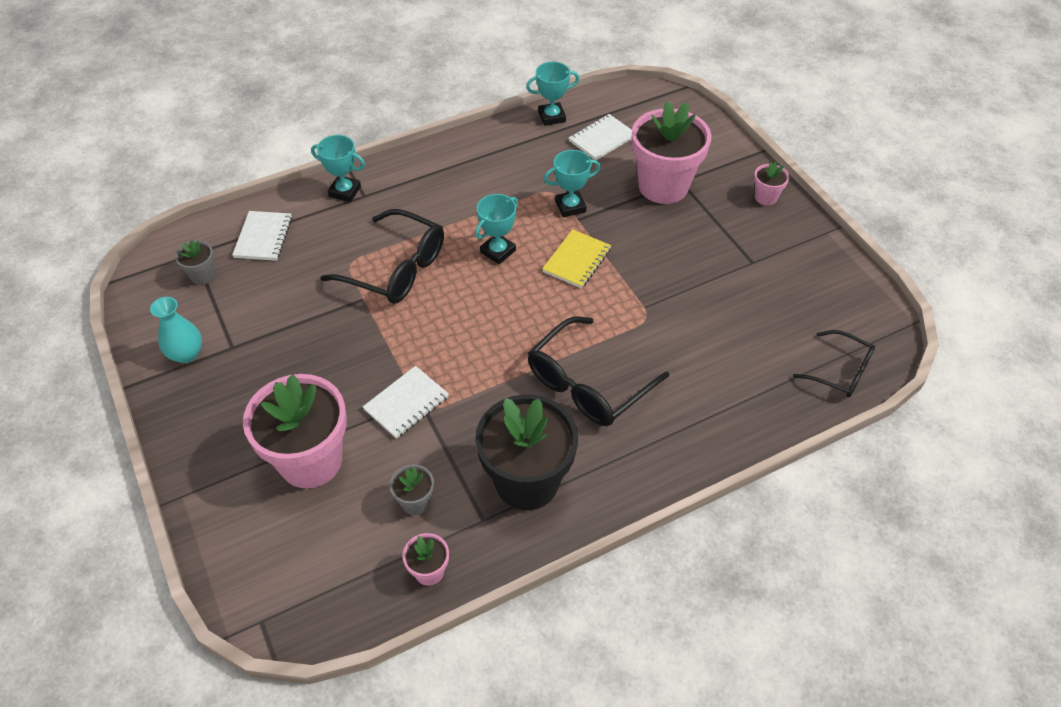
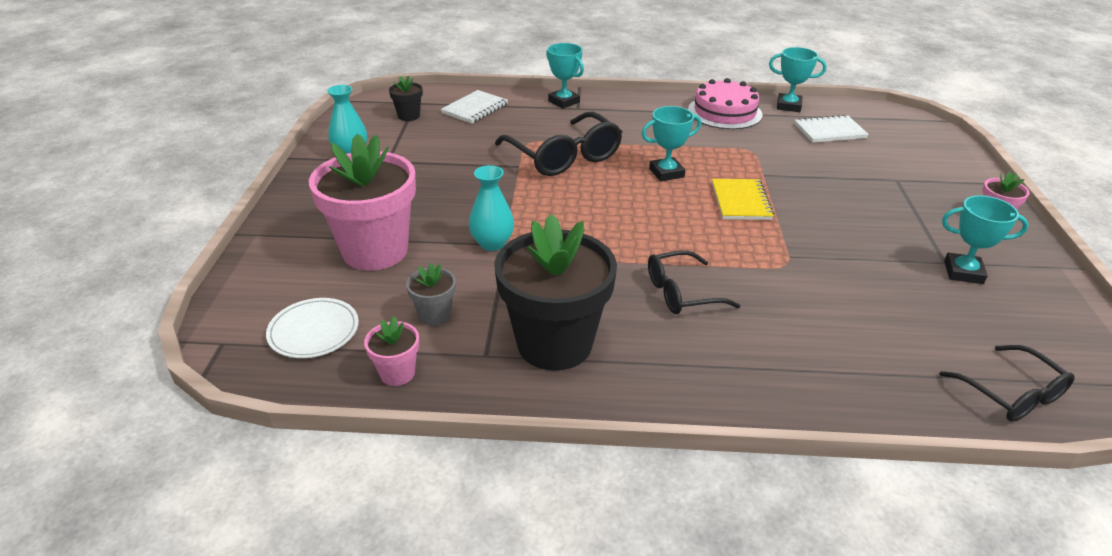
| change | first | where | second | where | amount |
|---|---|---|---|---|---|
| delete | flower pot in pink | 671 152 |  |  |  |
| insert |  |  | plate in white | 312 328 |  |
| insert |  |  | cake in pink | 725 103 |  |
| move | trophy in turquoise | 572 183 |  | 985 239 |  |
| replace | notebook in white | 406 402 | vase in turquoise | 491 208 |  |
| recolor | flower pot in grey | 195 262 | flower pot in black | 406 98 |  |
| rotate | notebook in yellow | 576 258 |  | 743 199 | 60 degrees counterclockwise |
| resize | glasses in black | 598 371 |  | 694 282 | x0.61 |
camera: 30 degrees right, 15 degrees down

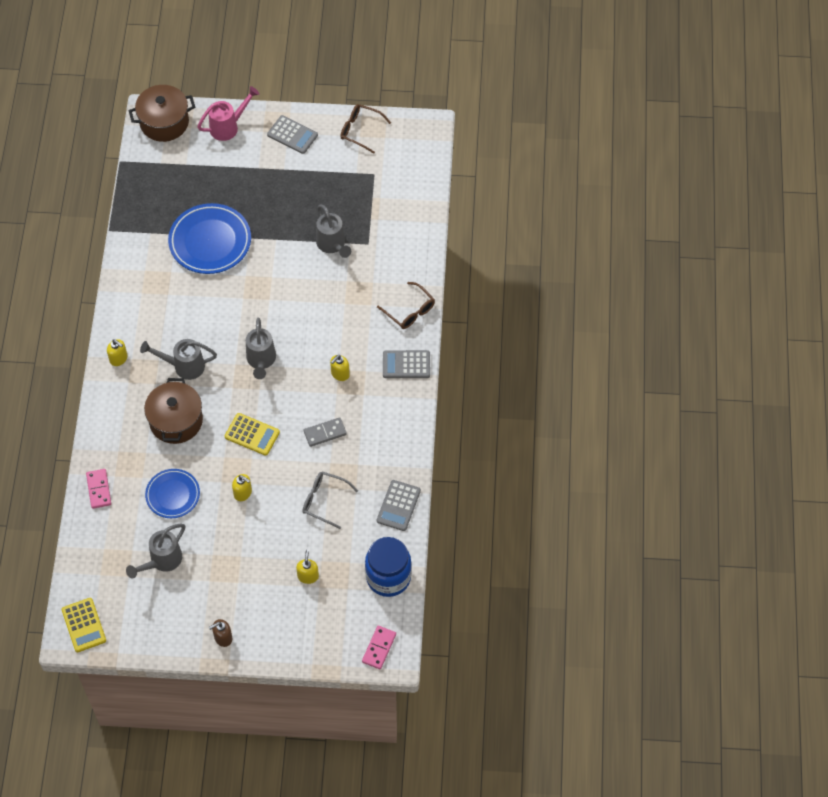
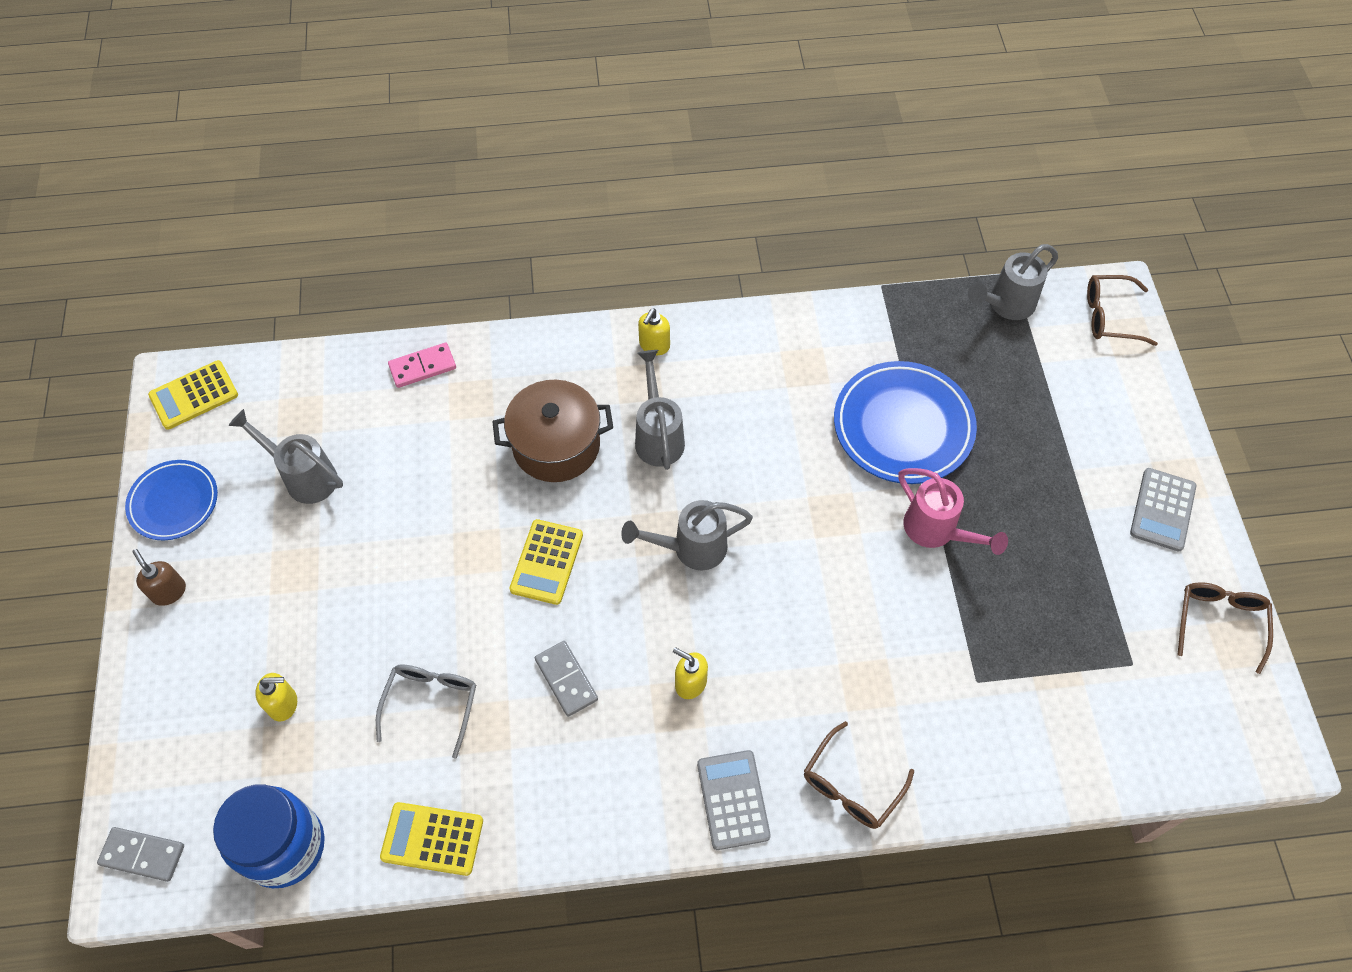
| change | first | where | second | where | amount |
|---|---|---|---|---|---|
| delete | soap dispenser in yellow | 242 487 |  |  |  |
| move | plate in blue | 172 493 |  | 171 500 |  |
| move | watering can in pink | 228 113 |  | 953 511 |  |
| move | watering can in grey | 333 231 |  | 1013 282 |  |
| replace | pot in brown | 161 113 | glasses in brown | 1122 310 |  |
| recolor | domino in pink | 379 647 | domino in grey | 140 854 |  |
| recolor | calculator in grey | 399 505 | calculator in yellow | 431 839 |  |
camera: 80 degrees right, 0 degrees up

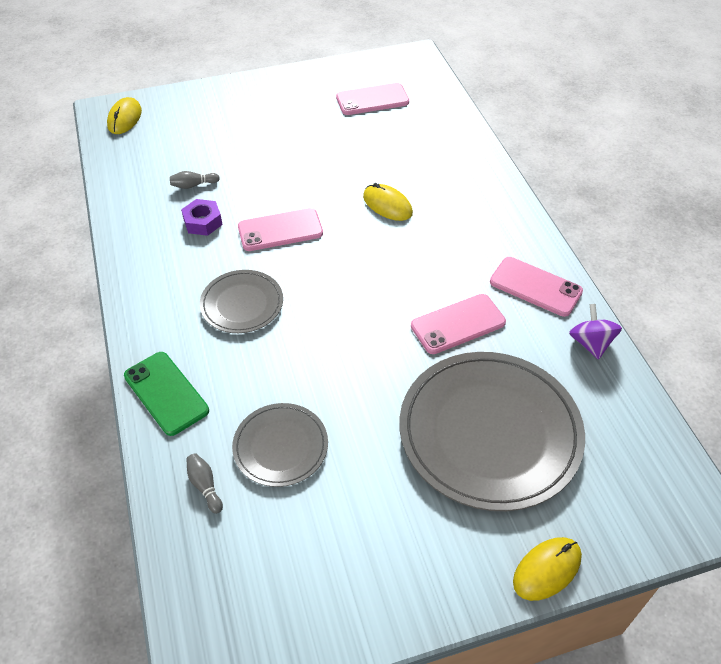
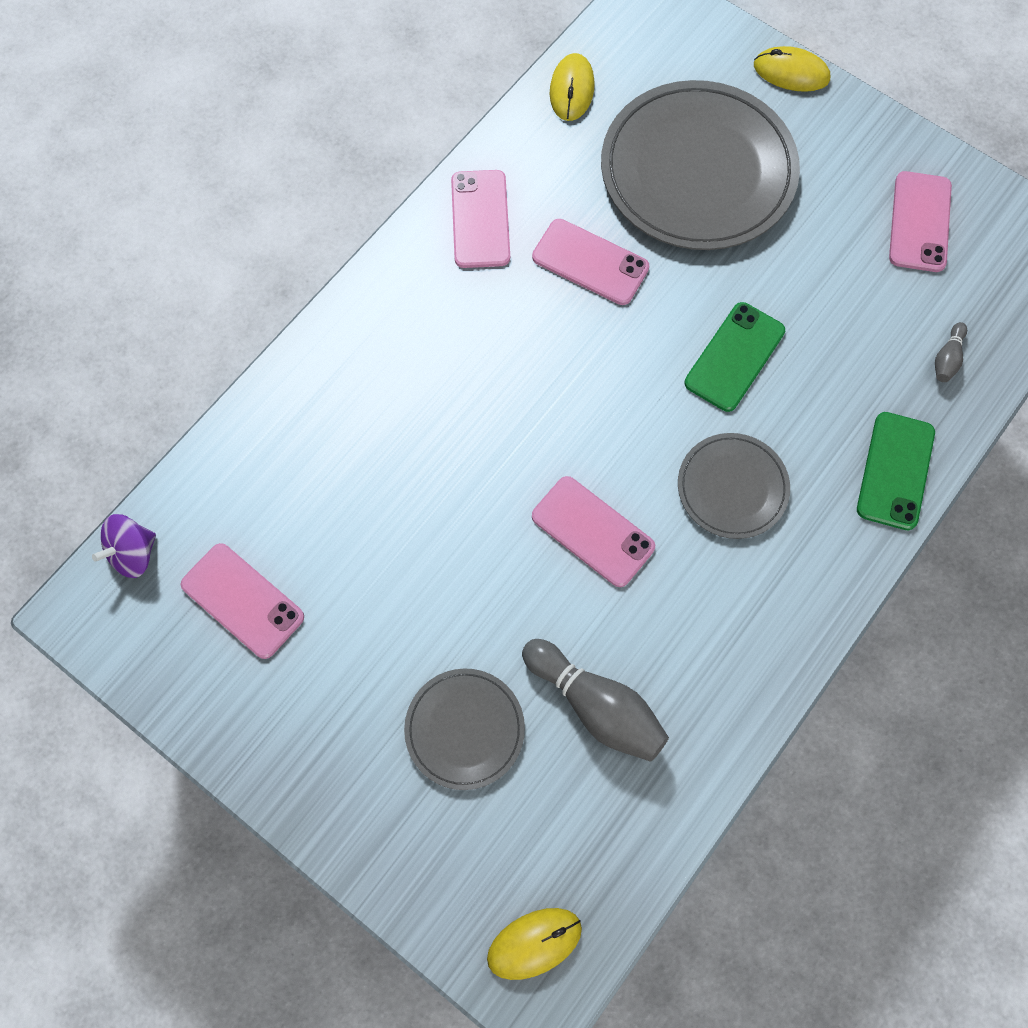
| change | first | where | second | where | amount |
|---|---|---|---|---|---|
| delete | nut in purple | 202 217 |  |  |  |
| insert |  |  | phone in green | 734 357 |  |
| insert |  |  | phone in pink | 920 221 |  |
| move | plate in grey | 280 445 |  | 464 729 |  |
| move | mouse in yellow | 388 202 |  | 572 87 |  |
| move | spinning top in purple | 595 332 |  | 124 546 |  |
| resize | bowling pin in grey | 195 180 |  | 595 700 | x2.11 |
camera: 125 degrees left, 20 degrees up

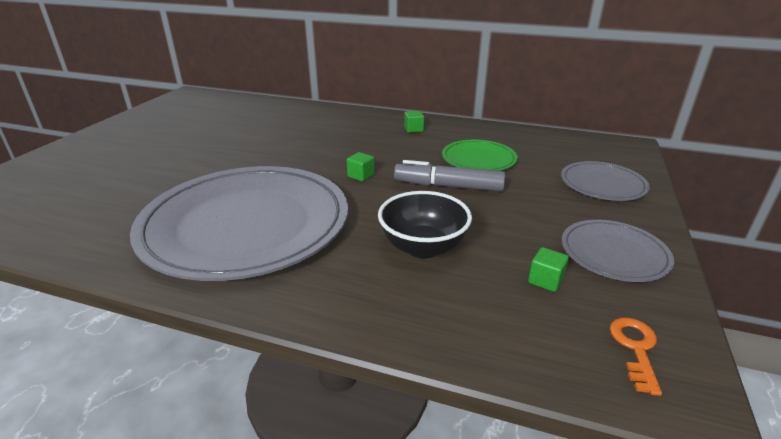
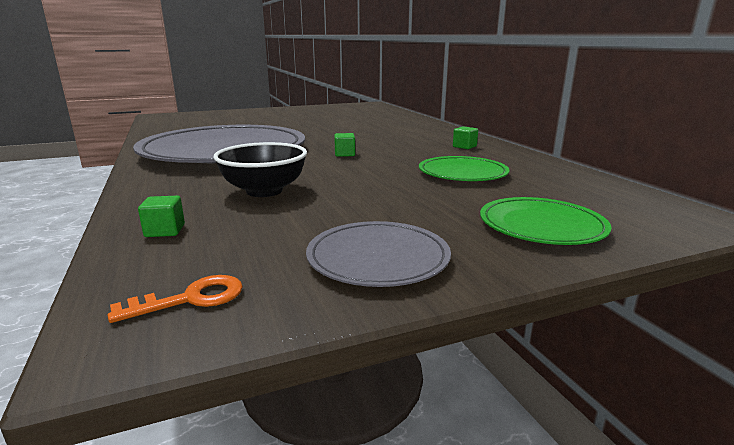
| change | first | where | second | where | amount |
|---|---|---|---|---|---|
| delete | marker in grey | 450 175 |  |  |  |
| move | cube in green | 548 269 |  | 161 216 |  |
| recolor | plate in grey | 605 181 | plate in green | 546 221 |  |
camera: 50 degrees right, 10 degrees down

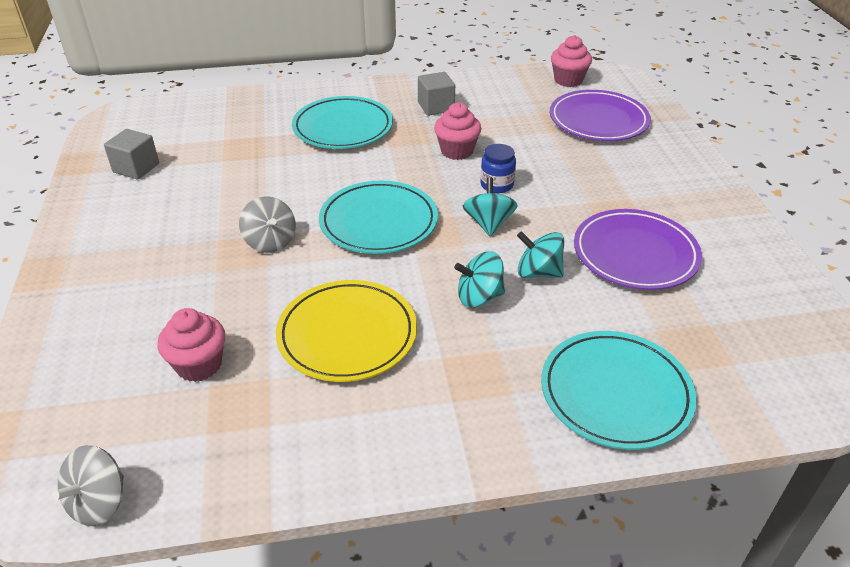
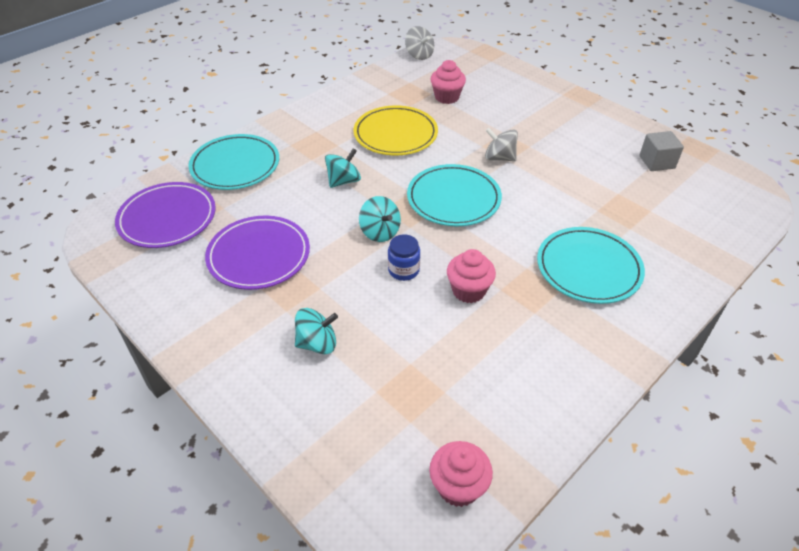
| change | first | where | second | where | amount |
|---|---|---|---|---|---|
| delete | cube in grey | 436 94 |  |  |  |
| move | spinning top in turquoise | 540 254 |  | 316 331 |  |
| move | plate in purple | 600 115 |  | 165 215 |  |
| rotate | spinning top in grey | 88 485 |  | 419 43 | 150 degrees clockwise |
camera: 145 degrees right, 5 degrees up

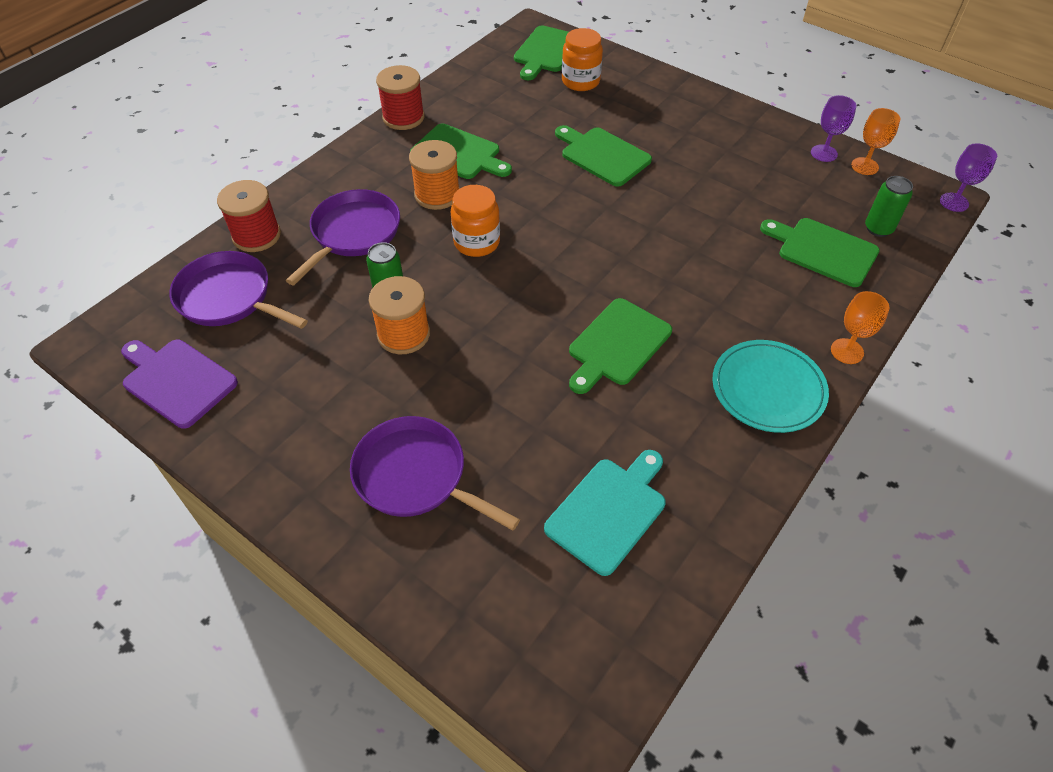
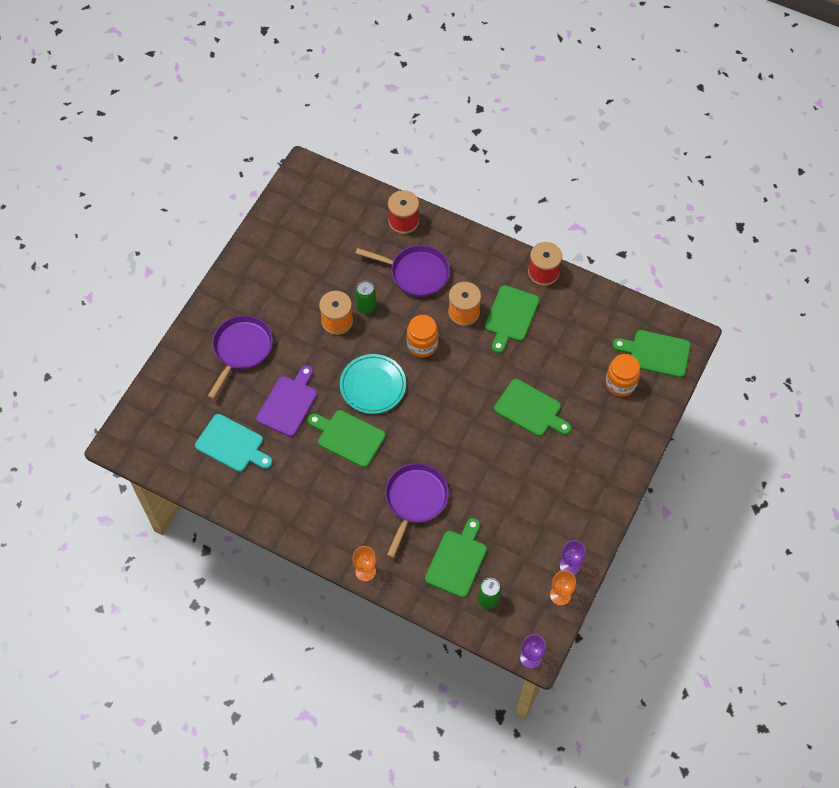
| change | first | where | second | where | amount |
|---|---|---|---|---|---|
| move | cutting board in purple | 179 384 |  | 286 401 |  |
| move | pan in purple | 238 290 |  | 417 510 |  |
| move | plate in turquoise | 770 386 |  | 373 384 |  |
| rotate | cutting board in green | 603 156 |  | 532 407 | 90 degrees clockwise |
camera: 80 degrees right, 10 degrees up

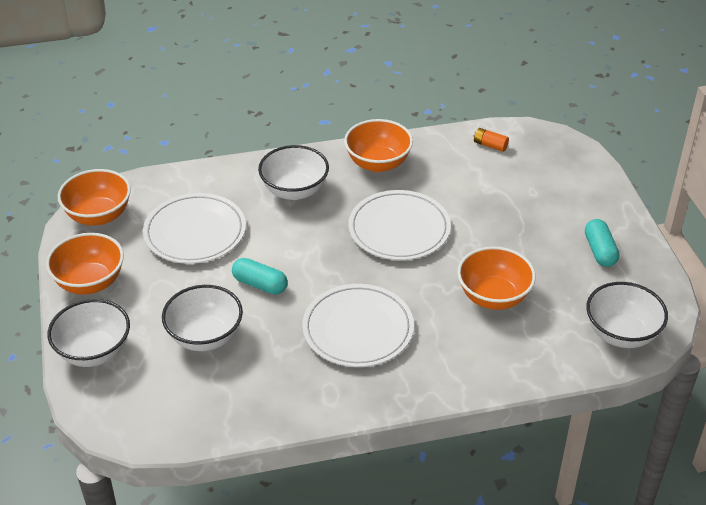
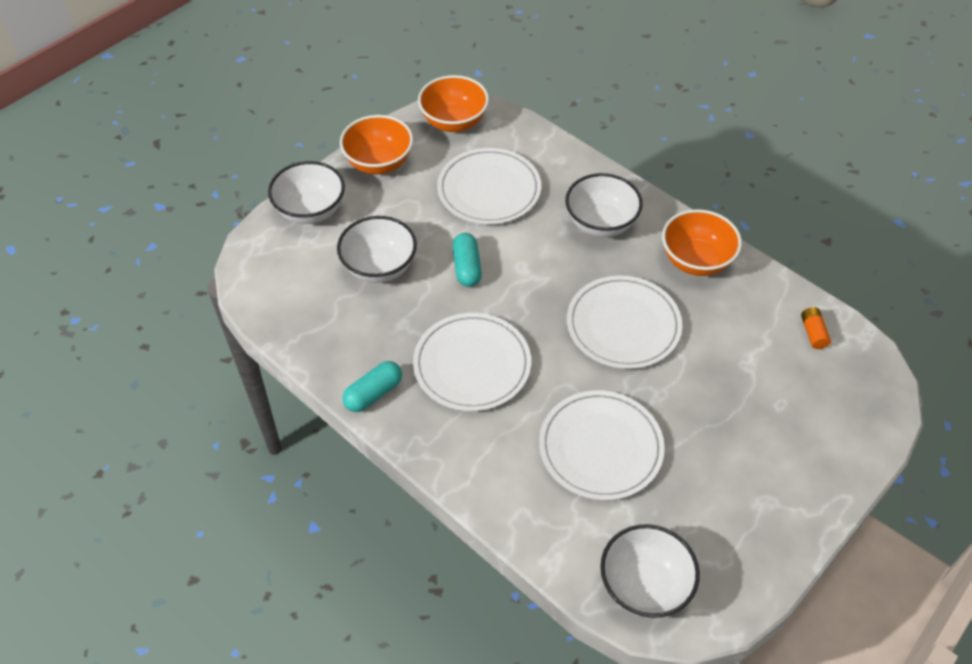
| change | first | where | second | where | amount |
|---|---|---|---|---|---|
| move | capsule in turquoise | 602 243 |  | 372 386 |  |
| replace | bowl in orange | 496 278 | plate in white | 602 445 |  |
camera: 55 degrees right, 10 degrees up

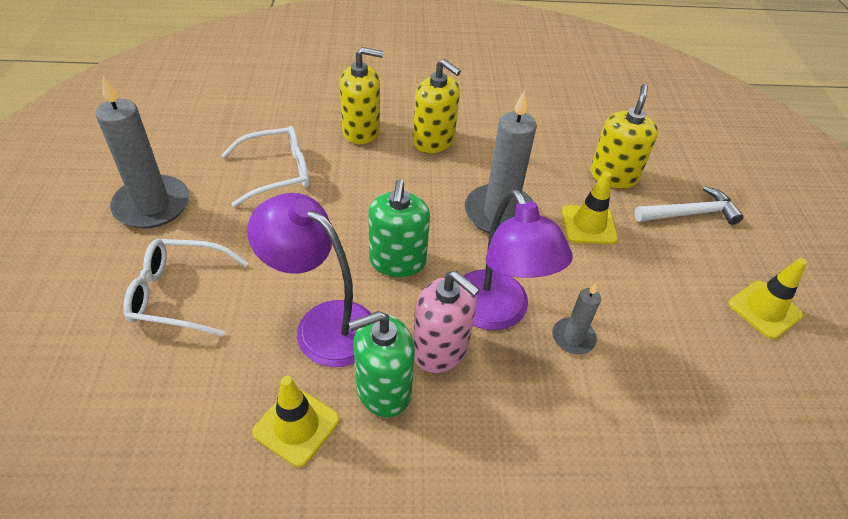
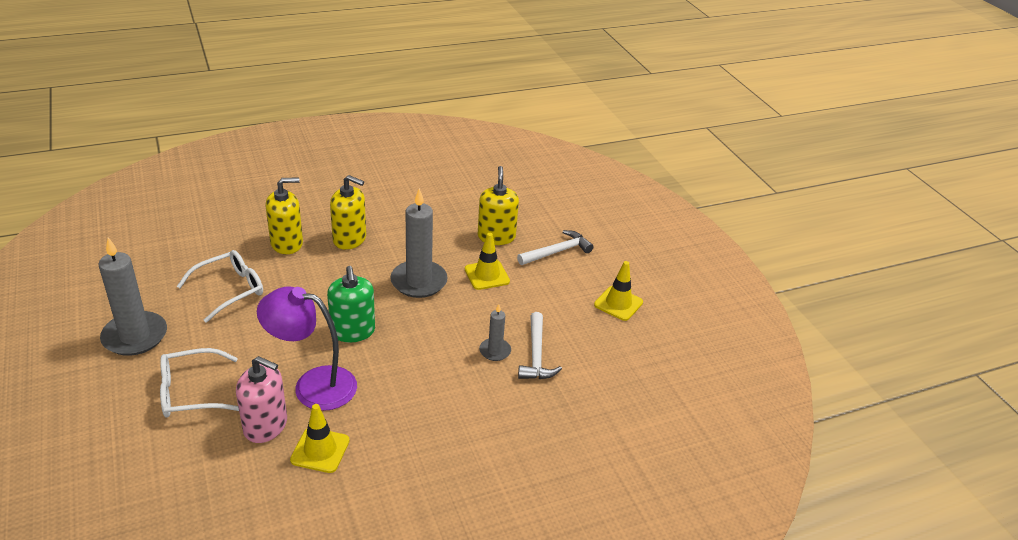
| change | first | where | second | where | amount |
|---|---|---|---|---|---|
| delete | soap dispenser in green | 381 364 |  |  |  |
| delete | lamp in purple | 518 259 |  |  |  |
| insert |  |  | hammer in white | 540 345 |  |
| move | soap dispenser in pink | 446 322 |  | 261 399 |  |
camera: 20 degrees left, 10 degrees down

